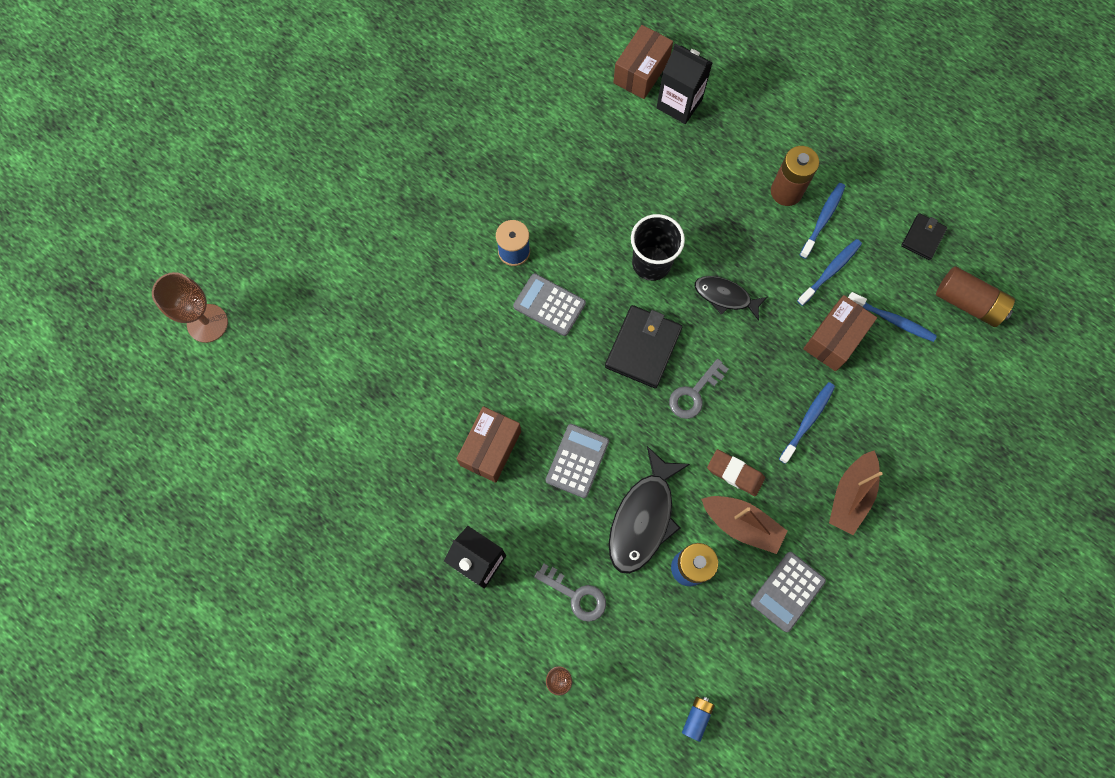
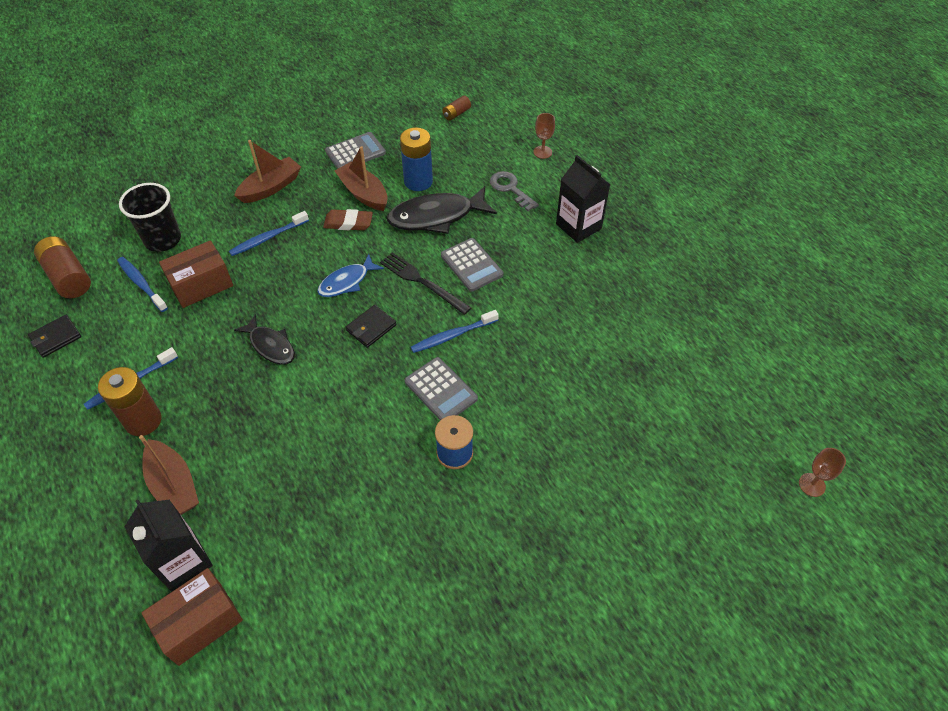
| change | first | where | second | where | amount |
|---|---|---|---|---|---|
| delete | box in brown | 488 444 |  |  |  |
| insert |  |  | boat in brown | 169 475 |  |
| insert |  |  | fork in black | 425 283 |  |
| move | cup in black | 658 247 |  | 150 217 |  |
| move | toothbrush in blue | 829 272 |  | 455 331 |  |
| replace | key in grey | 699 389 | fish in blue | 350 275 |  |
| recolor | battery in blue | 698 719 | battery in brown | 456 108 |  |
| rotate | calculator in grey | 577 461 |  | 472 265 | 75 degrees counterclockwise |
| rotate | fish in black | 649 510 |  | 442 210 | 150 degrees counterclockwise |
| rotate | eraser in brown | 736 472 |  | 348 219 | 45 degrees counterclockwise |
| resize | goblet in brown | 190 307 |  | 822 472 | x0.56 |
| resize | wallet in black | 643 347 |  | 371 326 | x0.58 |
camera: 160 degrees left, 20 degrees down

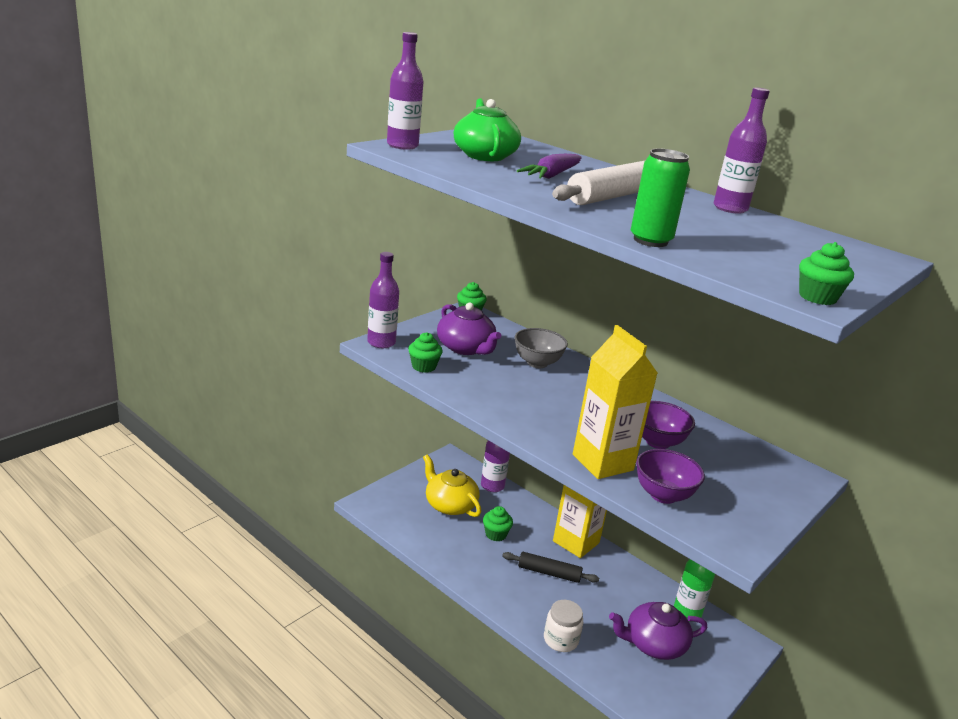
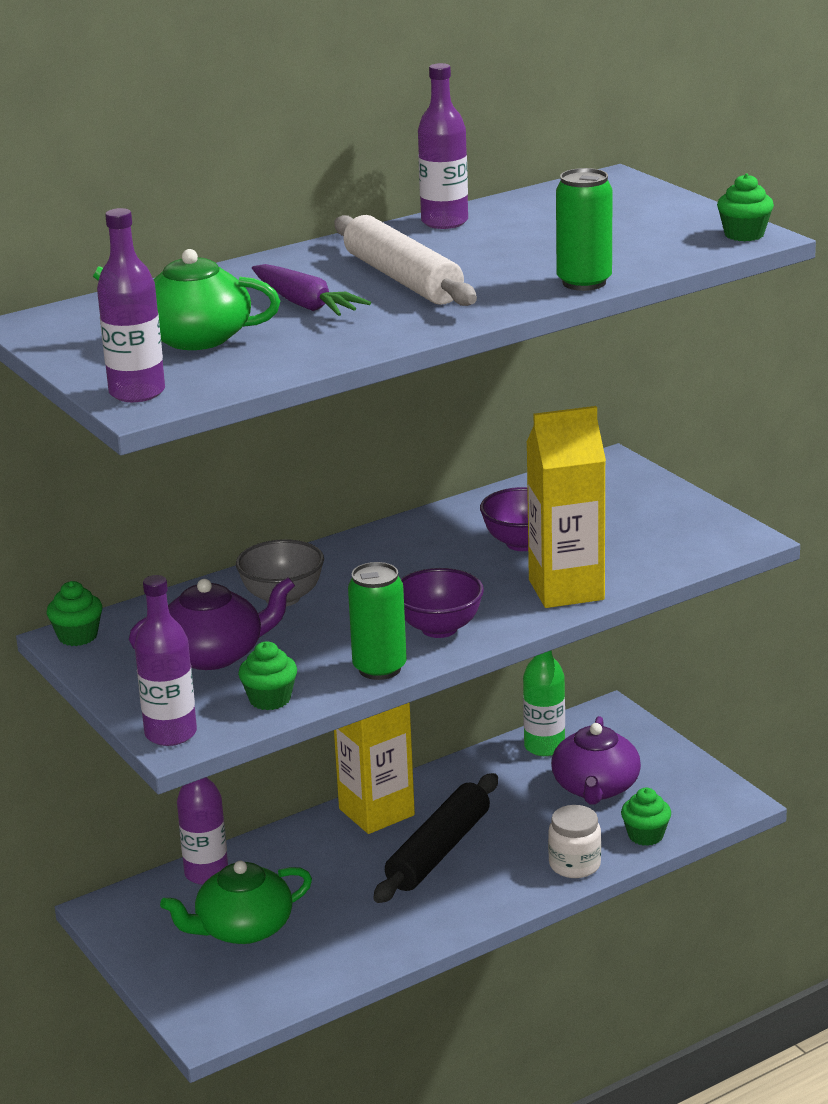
| change | first | where | second | where | amount |
|---|---|---|---|---|---|
| insert |  |  | can in green | 377 621 |  |
| move | cupcake in green | 498 524 |  | 646 817 |  |
| move | bowl in purple | 670 476 |  | 442 603 |  |
| recolor | teapot in yellow | 452 485 | teapot in green | 236 902 |  |
| resize | rolling pin in black | 550 567 |  | 435 838 | x1.52 |
camera: 70 degrees left, 0 degrees up

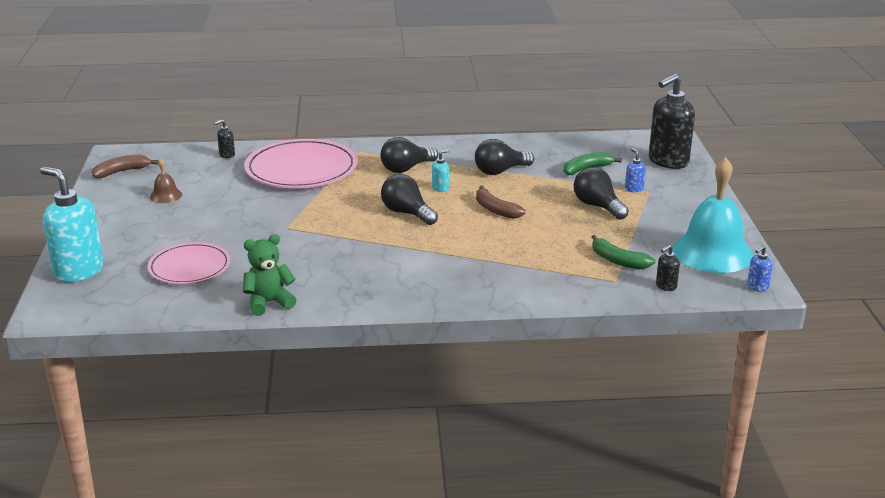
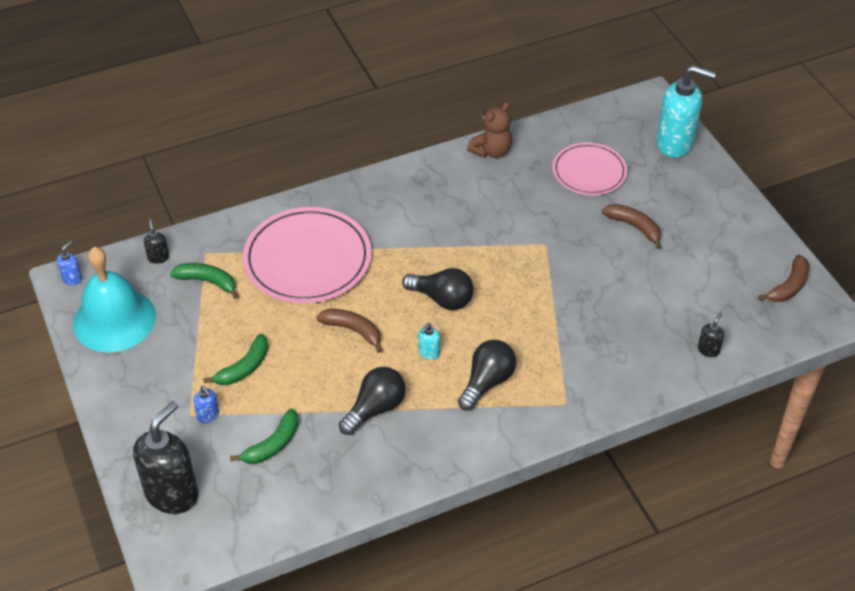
| change | first | where | second | where | amount |
|---|---|---|---|---|---|
| delete | bell in brown | 166 180 |  |  |  |
| insert |  |  | banana in brown | 631 226 |  |
| move | plate in pink | 301 163 |  | 307 255 |  |
| replace | light bulb in black | 601 193 | banana in green | 235 359 |  |
| recolor | teddy bear in green | 269 275 | teddy bear in brown | 489 130 |  |
| rotate | soap dispenser in black | 668 267 |  | 156 241 | 45 degrees counterclockwise |
camera: 160 degrees right, 20 degrees up

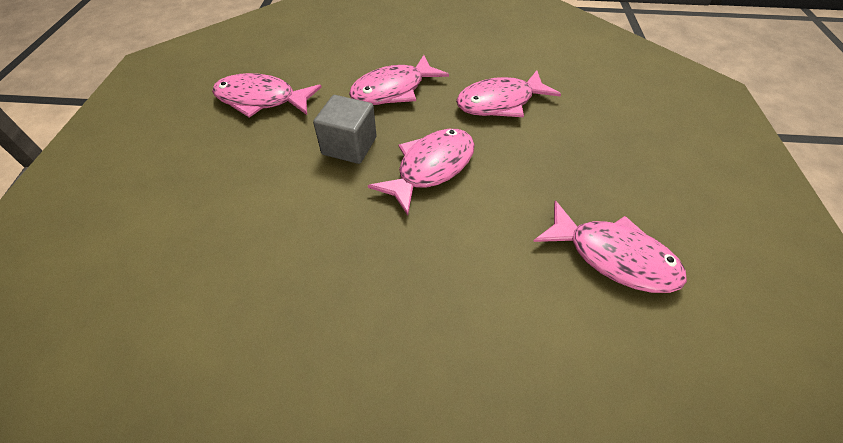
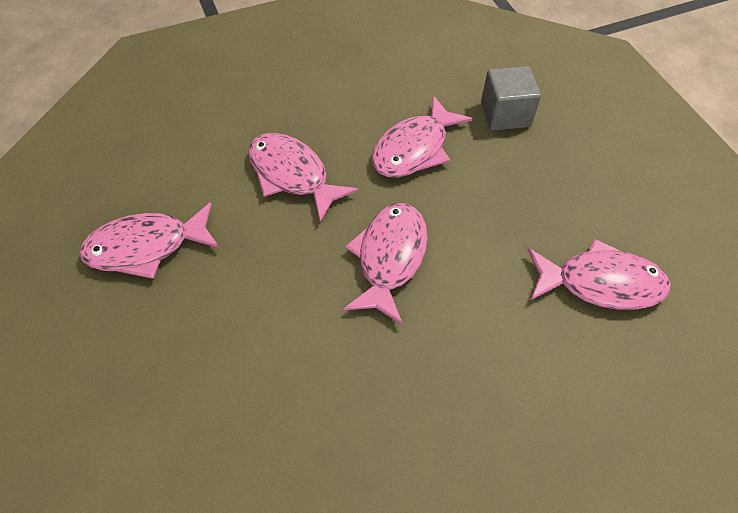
| change | first | where | second | where | amount |
|---|---|---|---|---|---|
| move | cube in grey | 345 129 |  | 511 98 |  |
| rotate | fish in pink | 399 80 |  | 303 177 | 105 degrees clockwise |
camera: 25 degrees left, 5 degrees up

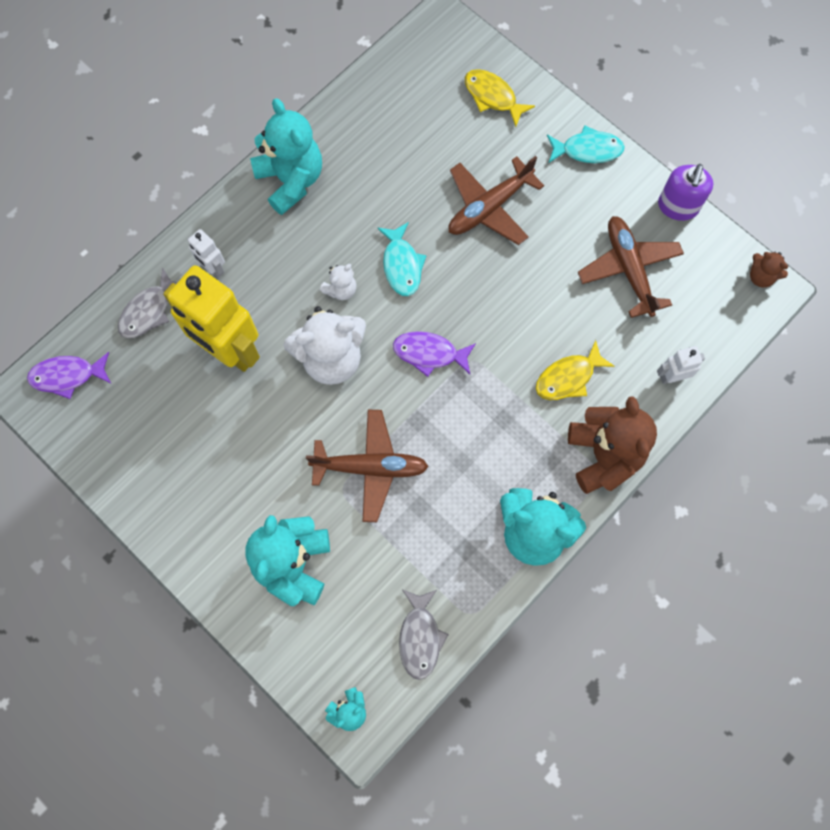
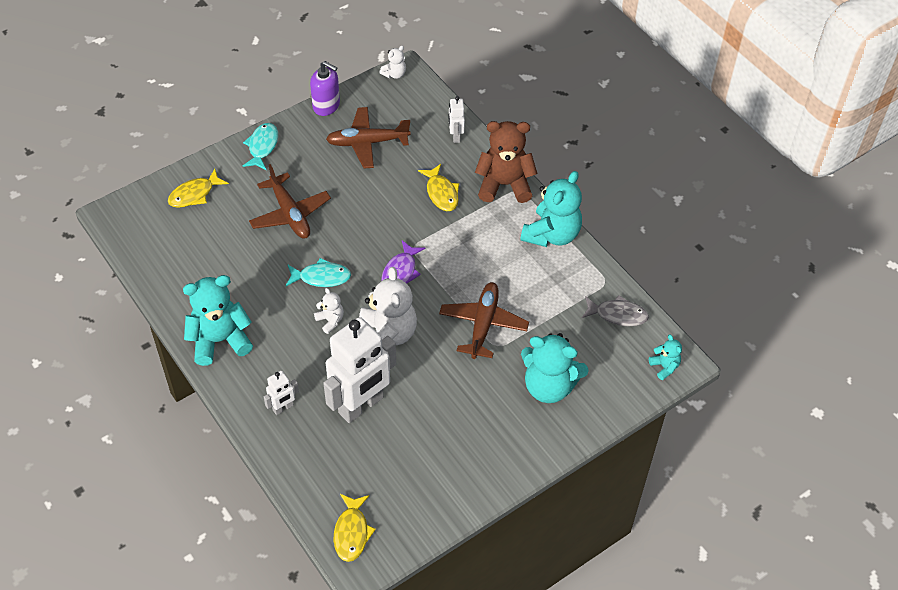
| change | first | where | second | where | amount |
|---|---|---|---|---|---|
| delete | fish in grey | 147 303 |  |  |  |
| recolor | fish in purple | 69 375 | fish in yellow | 355 528 |  |
| recolor | robot in yellow | 211 318 | robot in white | 359 370 |  |
| recolor | teddy bear in brown | 769 269 | teddy bear in white | 392 62 |  |
camera: 80 degrees left, 20 degrees down

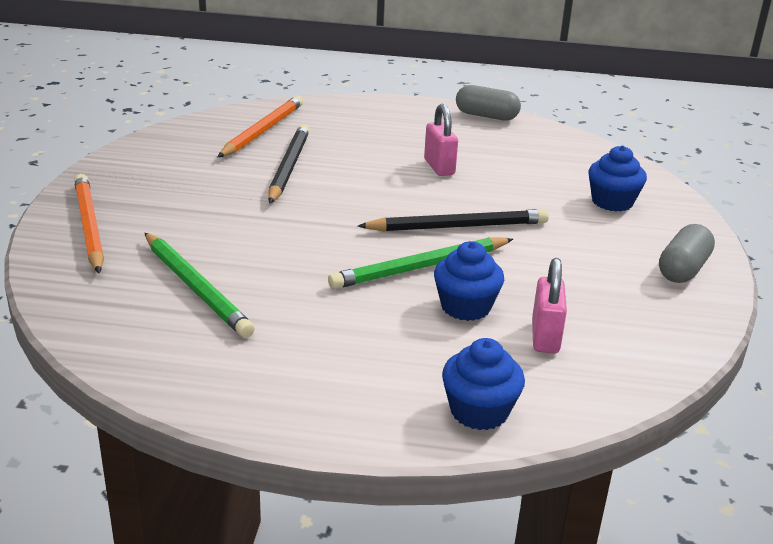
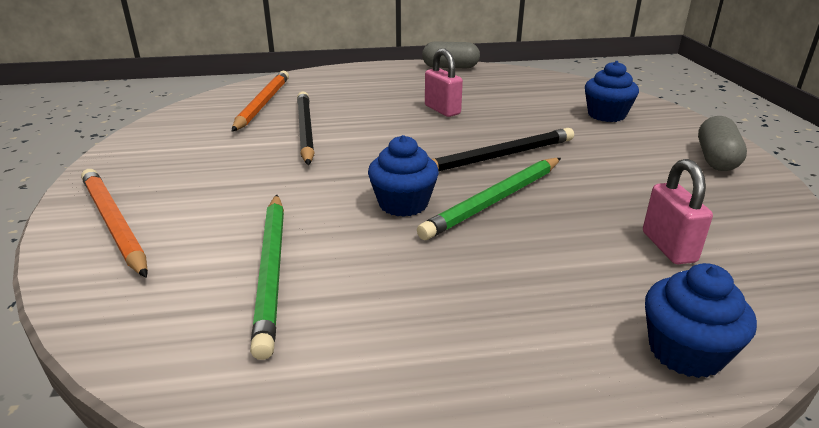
| change | first | where | second | where | amount |
|---|---|---|---|---|---|
| move | cupcake in blue | 469 281 |  | 403 176 |  |
| rotate | pencil in green | 200 285 |  | 267 277 | 45 degrees clockwise |
camera: 15 degrees left, 0 degrees up

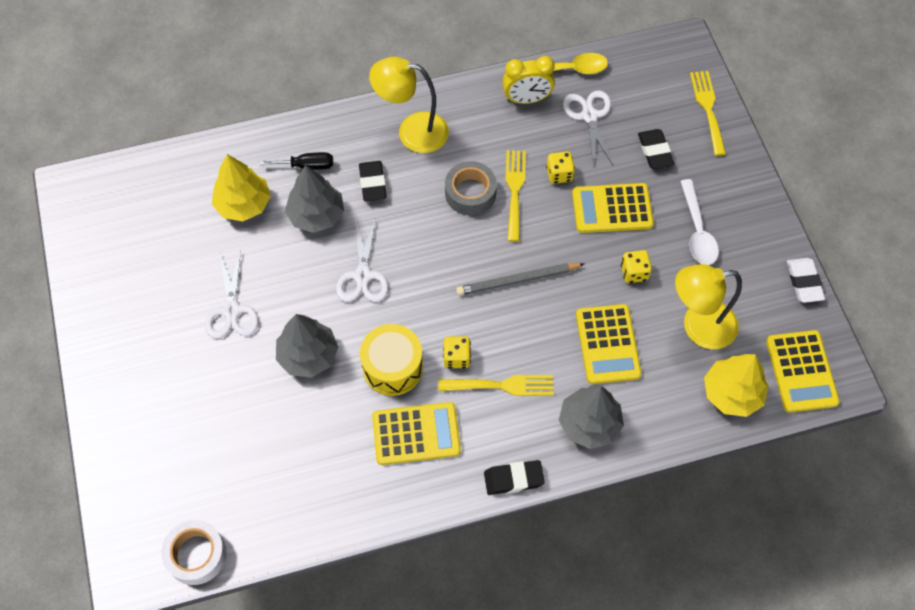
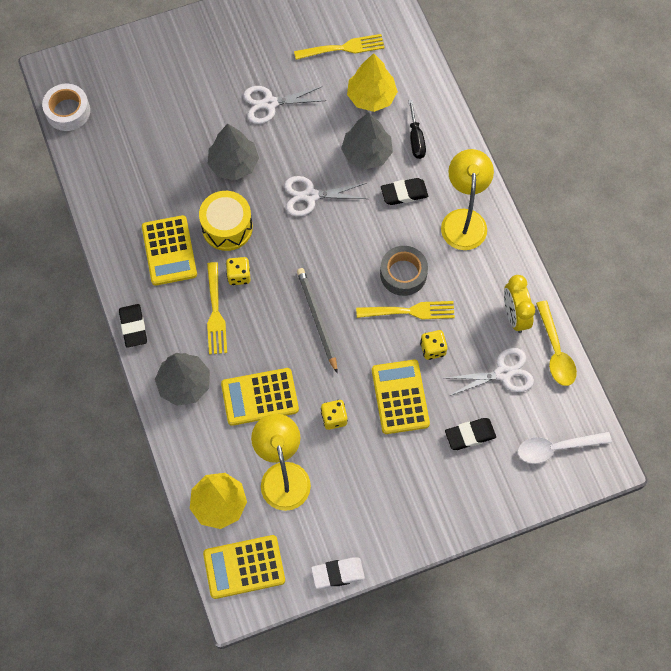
| change | first | where | second | where | amount |
|---|---|---|---|---|---|
| move | spoon in white | 699 222 |  | 565 447 |  |
| move | fork in yellow | 708 113 |  | 339 47 |  |
camera: 85 degrees right, 5 degrees up

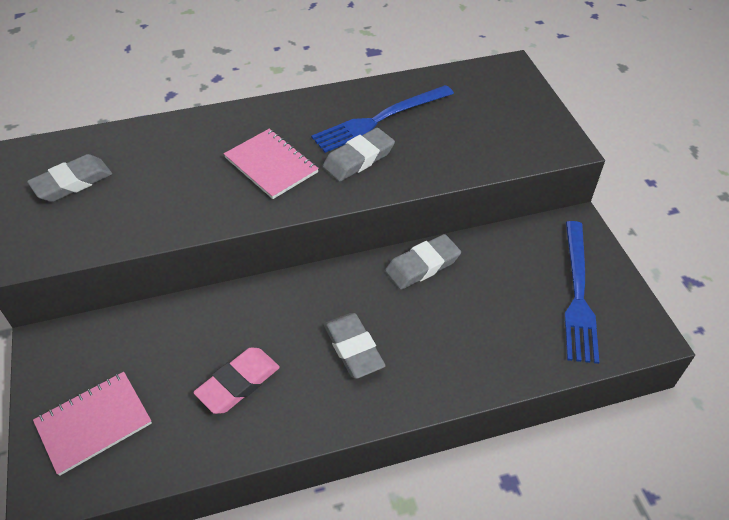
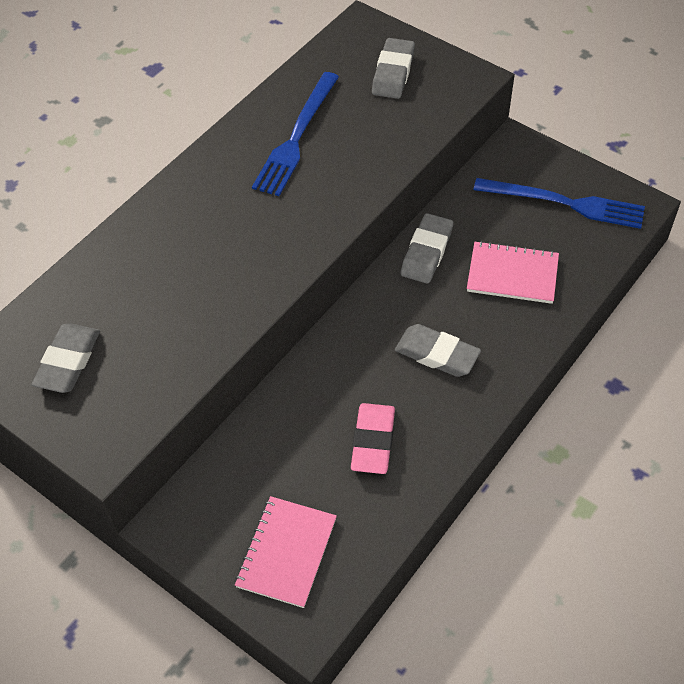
| change | first | where | second | where | amount |
|---|---|---|---|---|---|
| move | notebook in pink | 271 164 |  | 513 272 |  |
| move | eraser in grey | 359 155 |  | 393 68 |  |
| rotate | fork in blue | 582 292 |  | 559 203 | 45 degrees counterclockwise |
camera: 35 degrees left, 5 degrees up

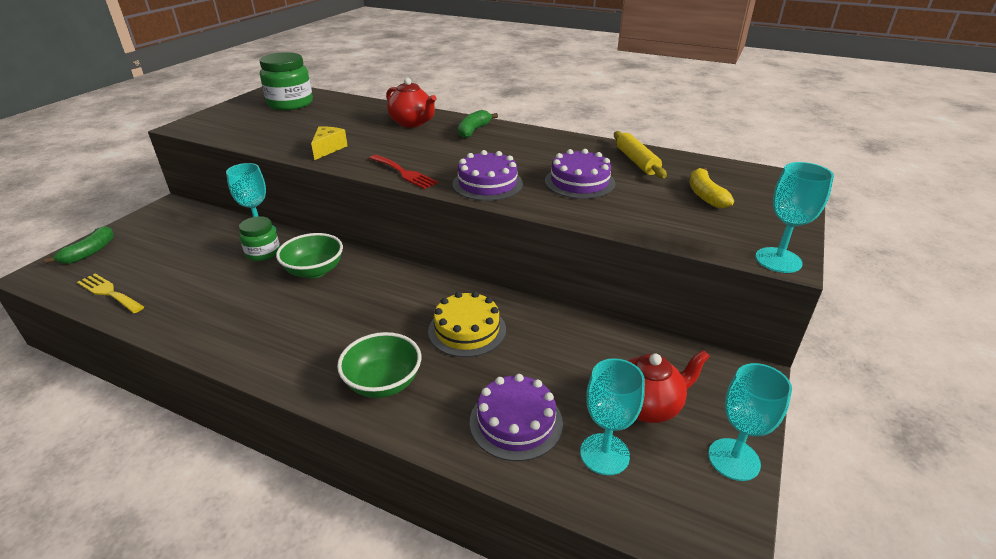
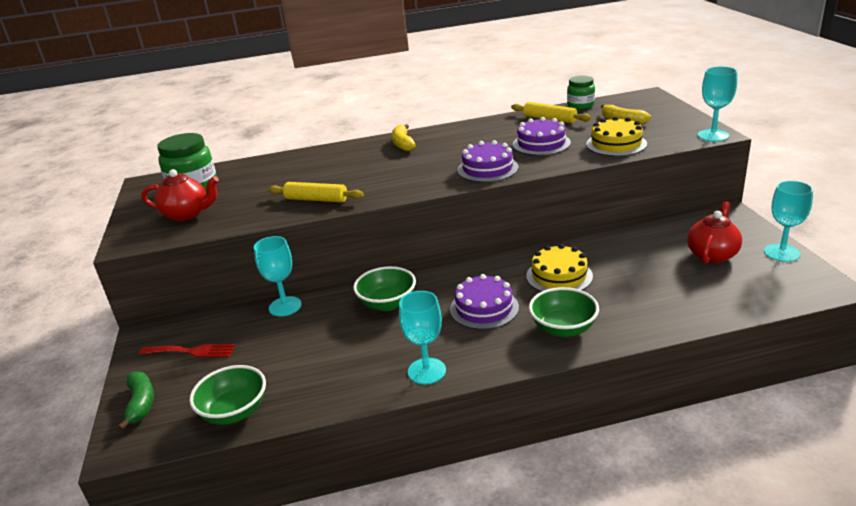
| change | first | where | second | where | amount |
|---|---|---|---|---|---|
| insert |  |  | cake in yellow | 616 136 |  |
| move | jar in green | 259 238 |  | 581 92 |  |
| move | fork in red | 403 172 |  | 187 351 |  |
| move | teapot in red | 411 102 |  | 180 195 |  |
| move | cake in purple | 516 417 |  | 484 301 |  |
| move | goblet in turquoise | 612 416 |  | 422 337 |  |
| replace | fork in yellow | 110 293 | bowl in green | 227 395 |  |
| replace | cheese in yellow | 329 143 | rolling pin in yellow | 316 192 |  |
| recolor | banana in green | 478 124 | banana in yellow | 404 137 |  |
camera: 35 degrees left, 5 degrees down

